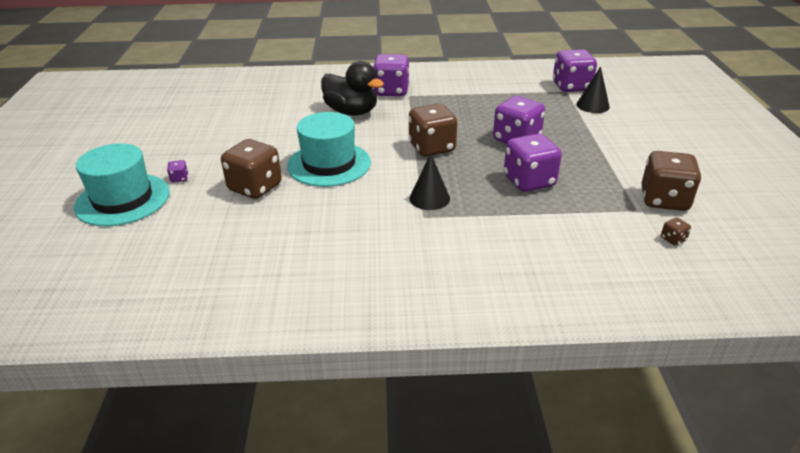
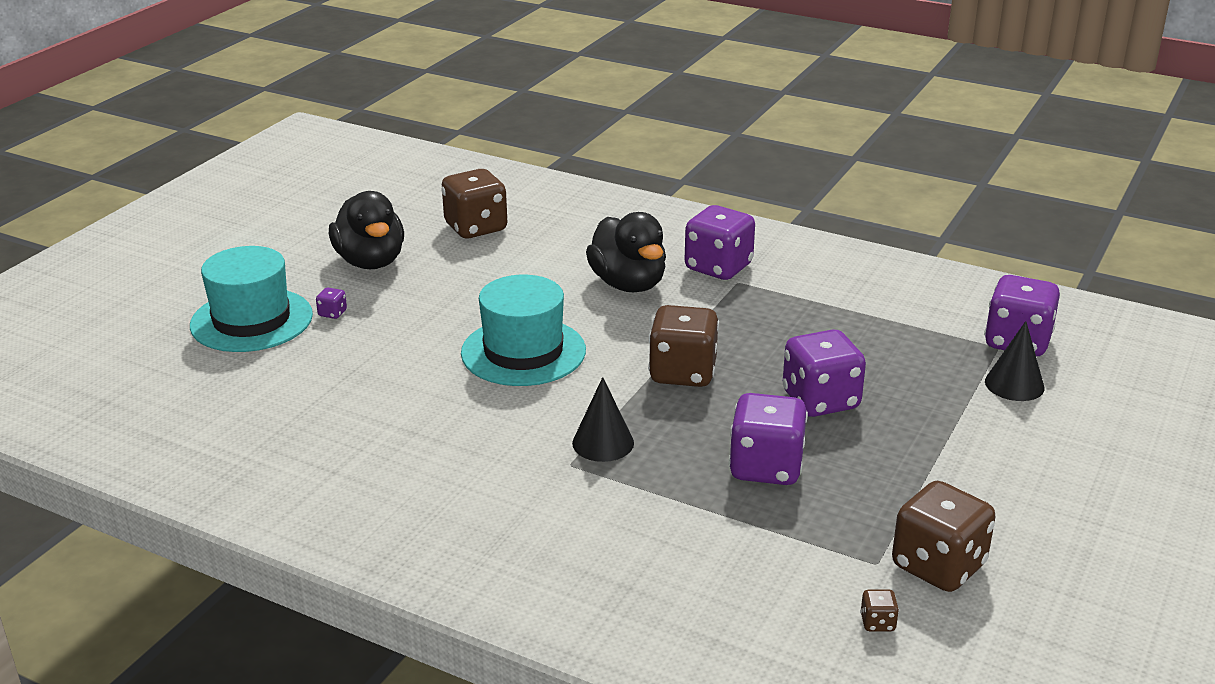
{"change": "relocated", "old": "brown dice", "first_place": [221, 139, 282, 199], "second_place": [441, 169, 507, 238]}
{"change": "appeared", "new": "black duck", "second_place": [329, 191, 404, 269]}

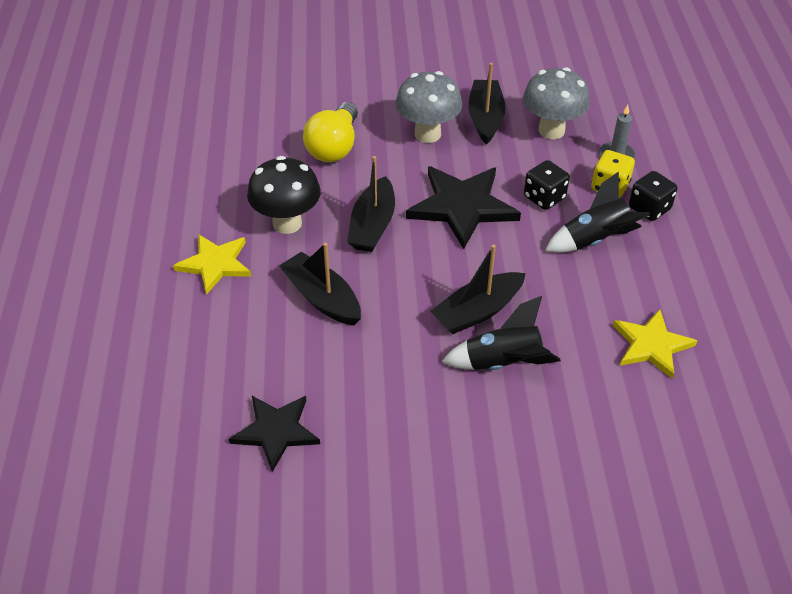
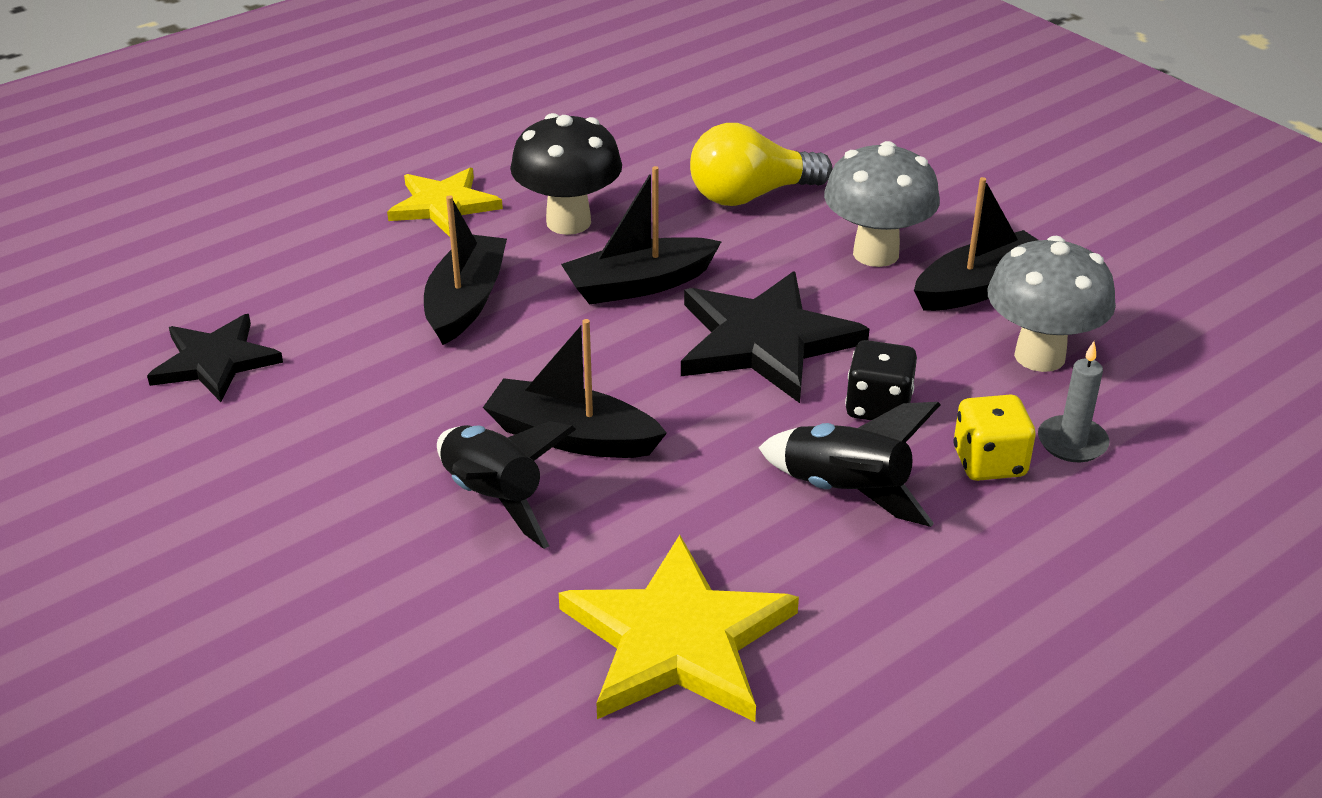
{"change": "missing", "old": "black dice", "first_place": [629, 171, 677, 221]}
{"change": "size", "old": "yellow star", "first_place": [613, 309, 697, 379], "second_place": [559, 535, 799, 722], "factor": 1.53}

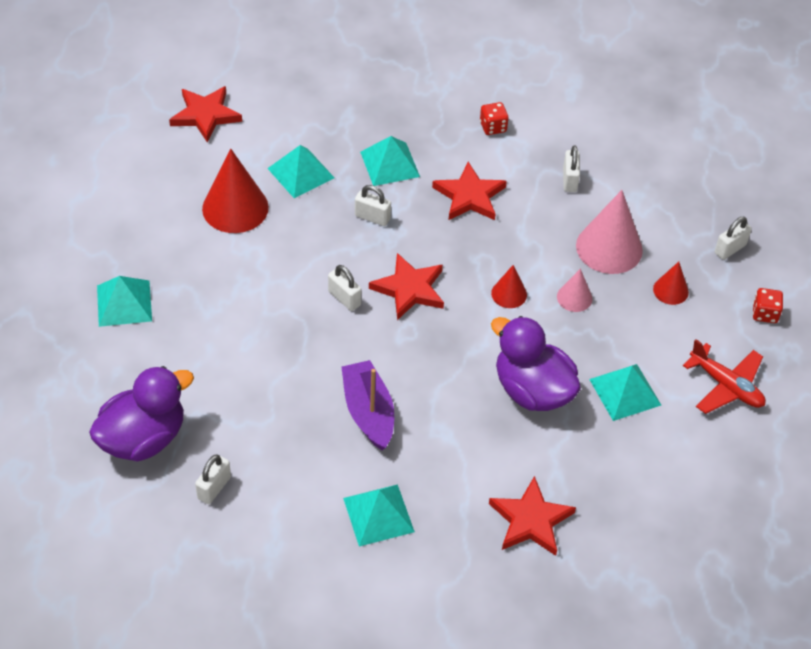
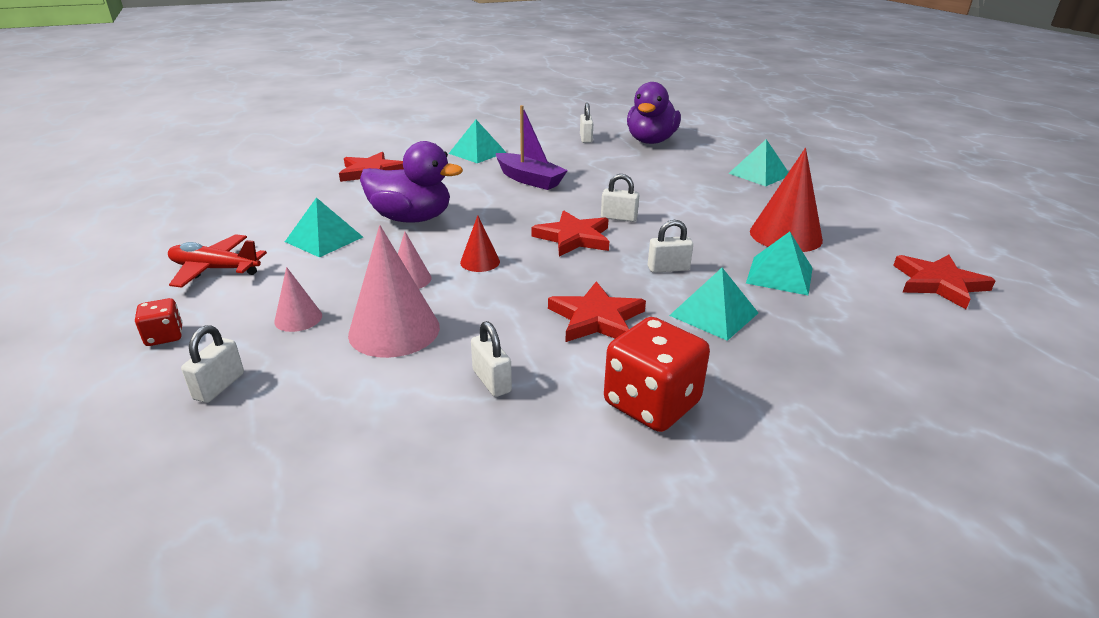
{"change": "size", "old": "red dice", "first_place": [480, 102, 509, 135], "second_place": [604, 317, 710, 432], "factor": 1.97}
{"change": "colour", "old": "red cone", "new": "pink cone", "first_place": [653, 262, 689, 305], "second_place": [274, 267, 322, 332]}

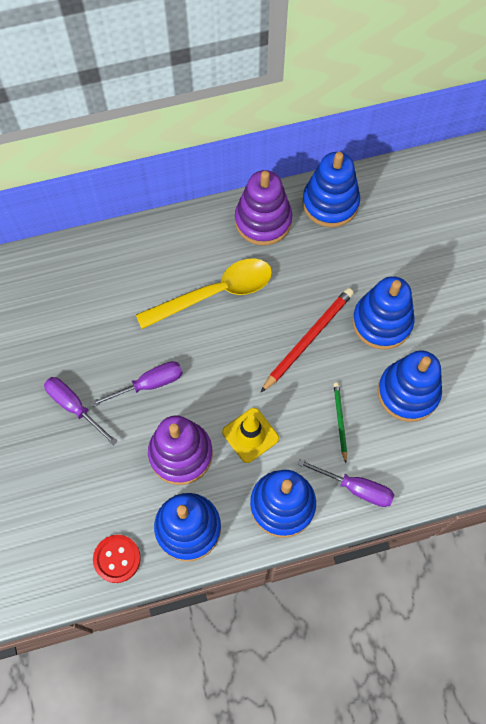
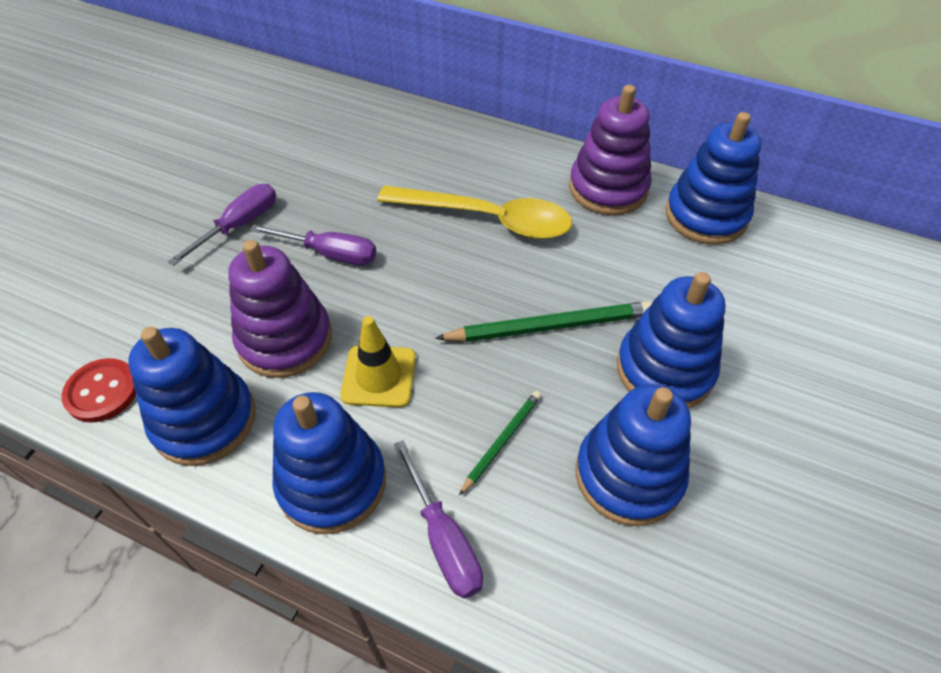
{"change": "colour", "old": "red pencil", "new": "green pencil", "first_place": [260, 288, 354, 393], "second_place": [435, 301, 652, 342]}
{"change": "spun", "old": "purple screwdriver", "first_place": [44, 377, 118, 446], "second_place": [167, 184, 276, 266], "degrees": 45}

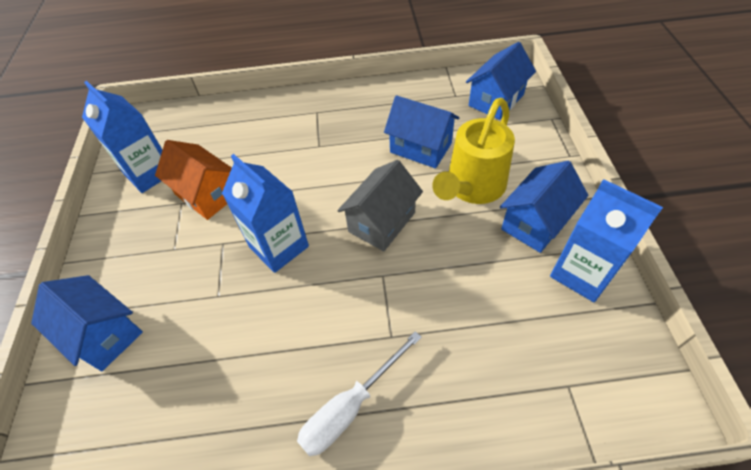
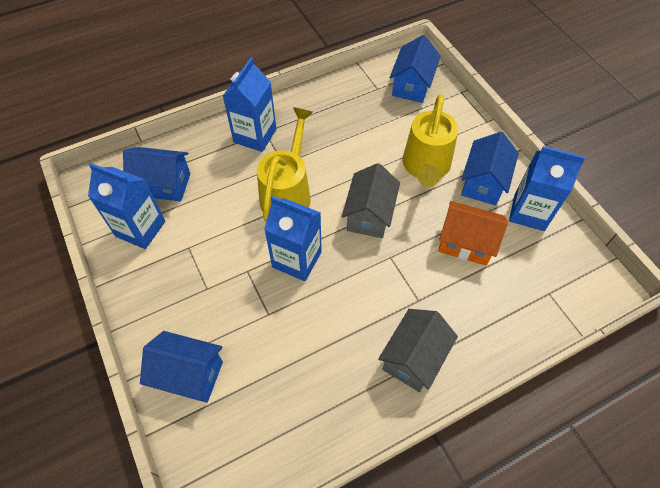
{"change": "relocated", "old": "blue house", "first_place": [384, 95, 459, 168], "second_place": [123, 147, 190, 201]}
{"change": "relocated", "old": "orange house", "first_place": [155, 140, 232, 220], "second_place": [438, 201, 508, 266]}
{"change": "exchanged", "old": "white screwdriver", "new": "grey house", "first_place": [297, 331, 422, 456], "second_place": [378, 309, 458, 392]}
{"change": "appeared", "new": "blue carton", "second_place": [223, 57, 276, 152]}
{"change": "appeared", "new": "yellow watering can", "second_place": [257, 107, 313, 222]}

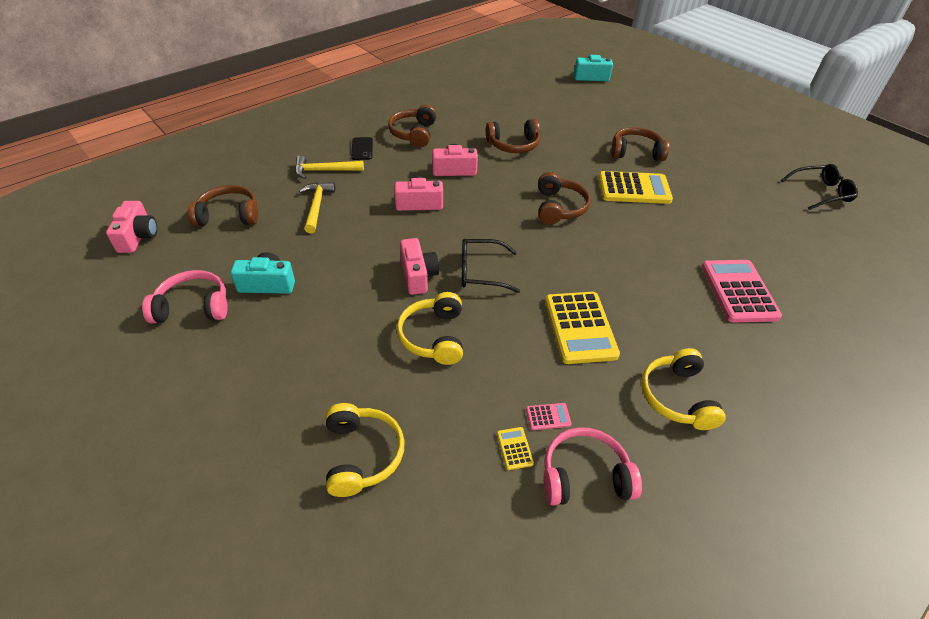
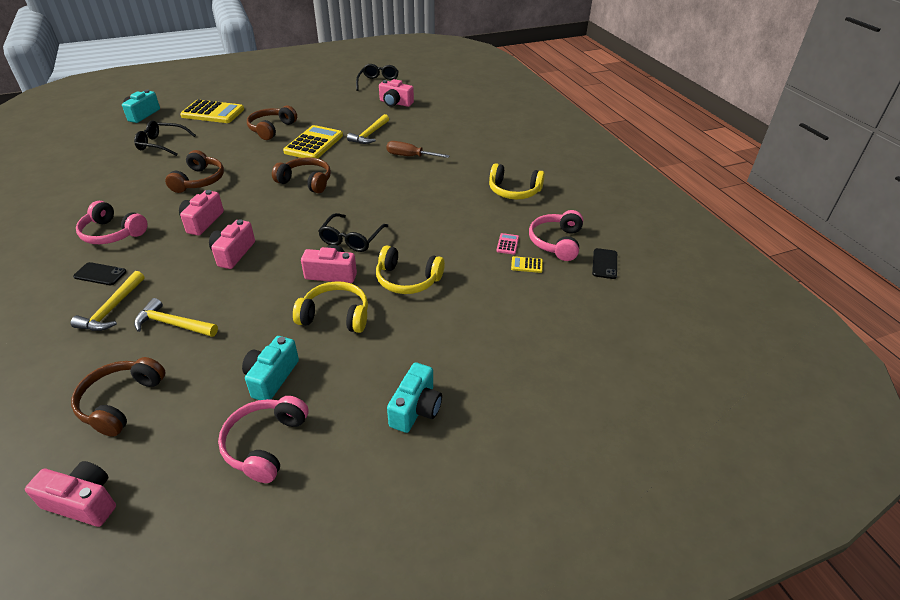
{"change": "colour", "old": "brown headphones", "new": "pink headphones", "first_place": [388, 104, 437, 147], "second_place": [76, 201, 148, 244]}
{"change": "missing", "old": "pink calculator", "first_place": [701, 260, 782, 323]}
{"change": "relocated", "old": "yellow calculator", "first_place": [545, 292, 620, 364], "second_place": [180, 100, 244, 123]}
{"change": "relocated", "old": "yellow headphones", "first_place": [326, 403, 405, 497], "second_place": [293, 281, 368, 333]}
{"change": "appeared", "new": "pink camera", "second_place": [379, 79, 414, 107]}
{"change": "appeared", "new": "yellow hammer", "second_place": [347, 114, 389, 144]}
{"change": "appeared", "new": "black glasses", "second_place": [134, 121, 196, 156]}
{"change": "appeared", "new": "brown screwdriver", "second_place": [386, 141, 450, 158]}
{"change": "appeared", "new": "black phone", "second_place": [592, 248, 617, 279]}
{"change": "appeared", "new": "turquoise camera", "second_place": [387, 362, 442, 433]}

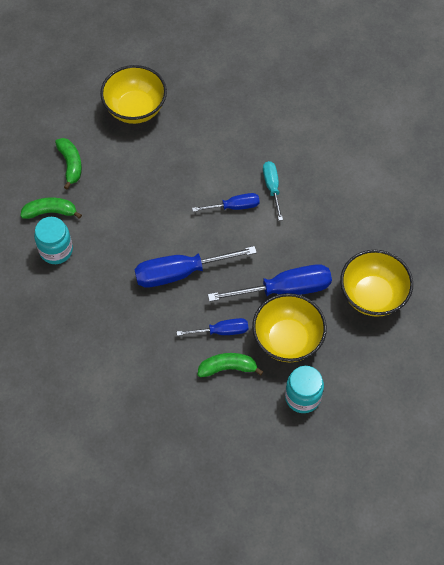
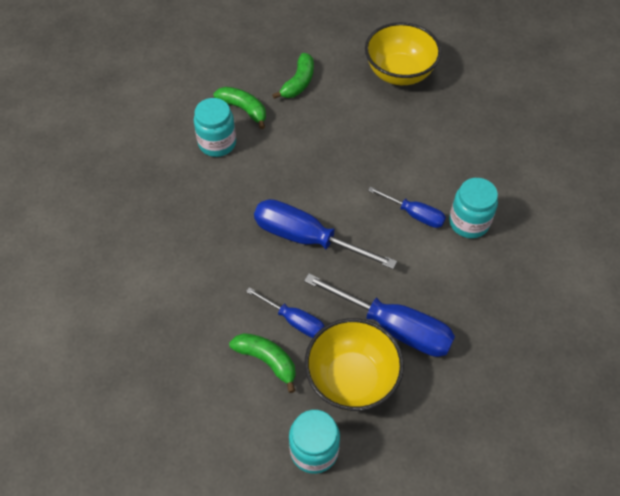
{"change": "exchanged", "old": "turquoise screwdriver", "new": "turquoise jar", "first_place": [263, 161, 283, 221], "second_place": [449, 178, 498, 238]}
{"change": "missing", "old": "yellow bowl", "first_place": [340, 250, 413, 317]}

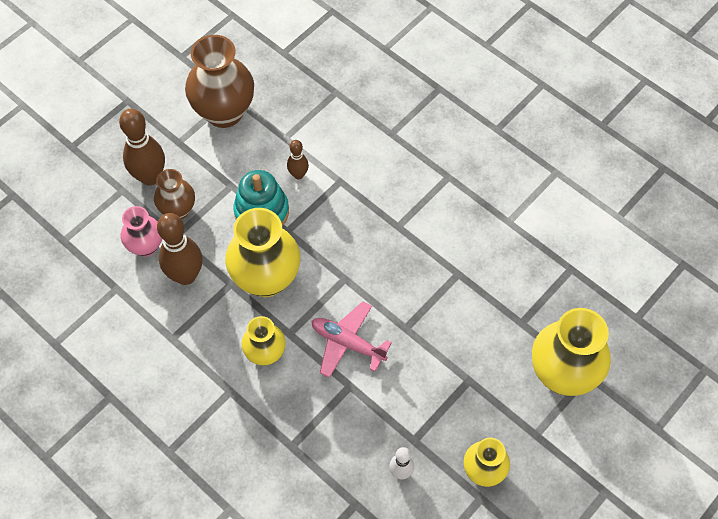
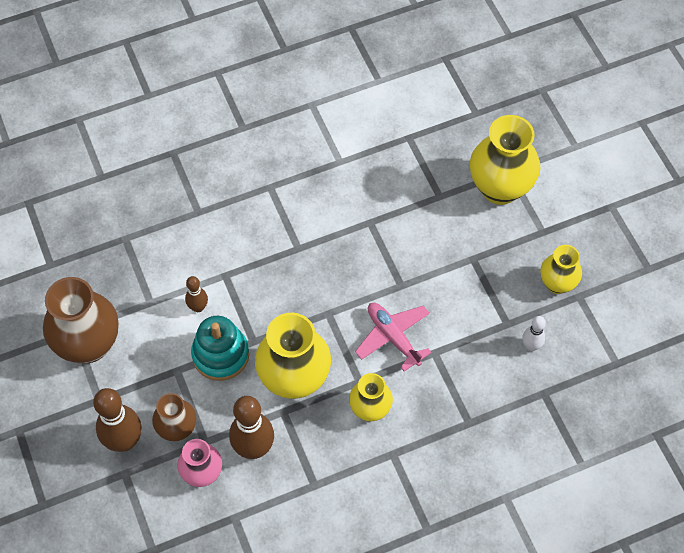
{"change": "spun", "old": "pink plane", "first_place": [312, 302, 392, 378], "second_place": [355, 303, 432, 371], "degrees": 90}

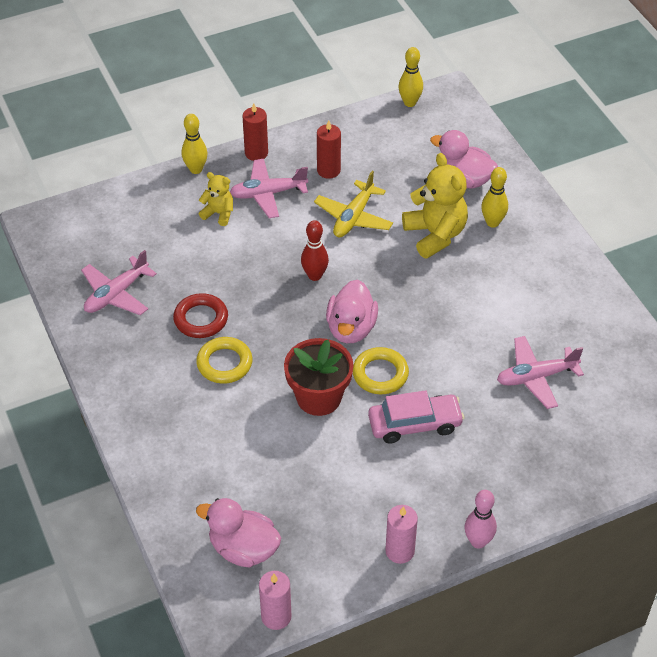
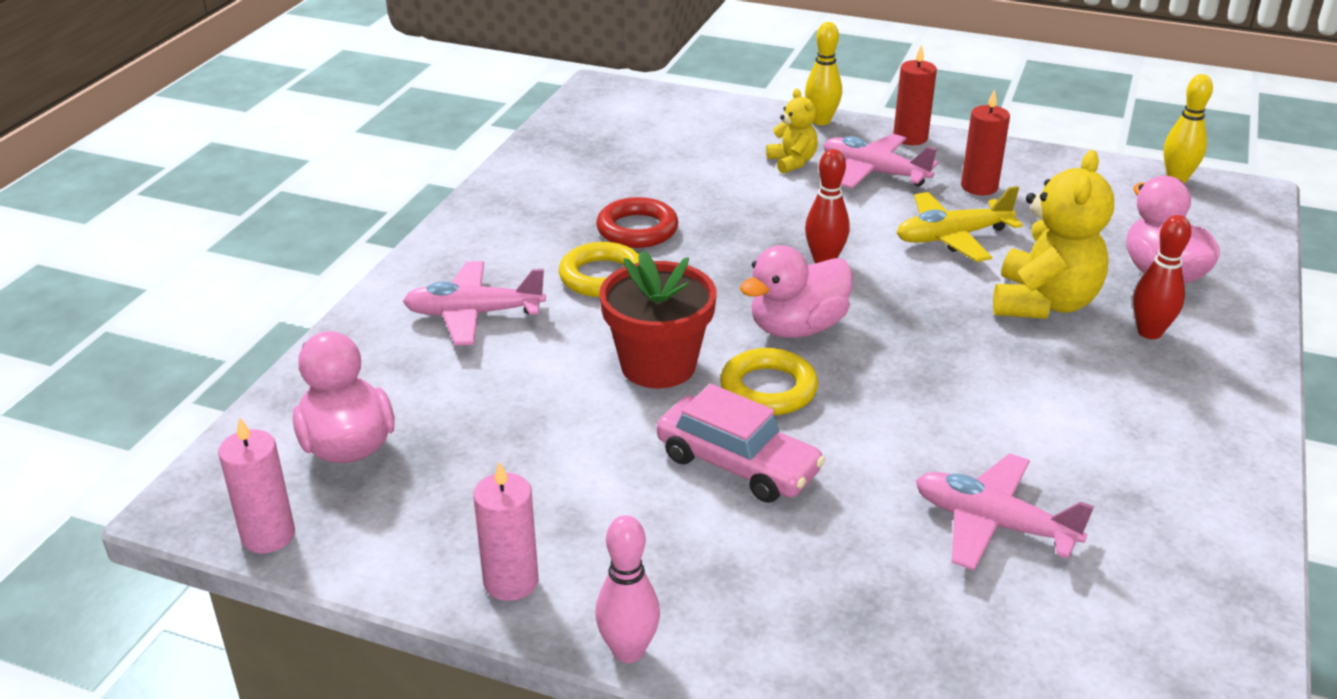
{"change": "colour", "old": "yellow bowling pin", "new": "red bowling pin", "first_place": [481, 167, 508, 228], "second_place": [1133, 215, 1191, 339]}
{"change": "relocated", "old": "pink plane", "first_place": [81, 250, 157, 315], "second_place": [403, 261, 546, 345]}

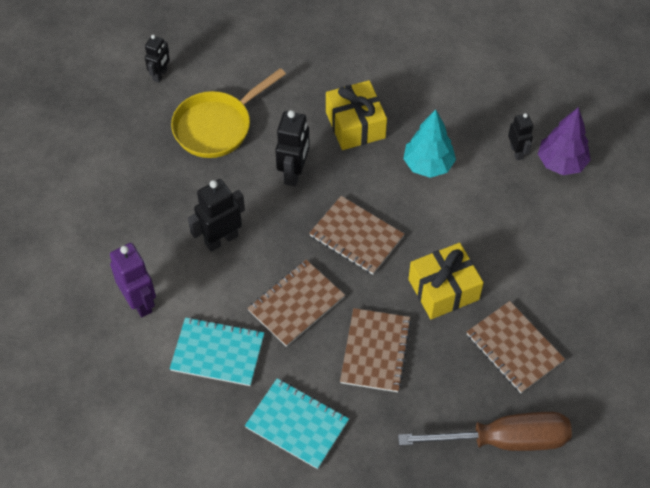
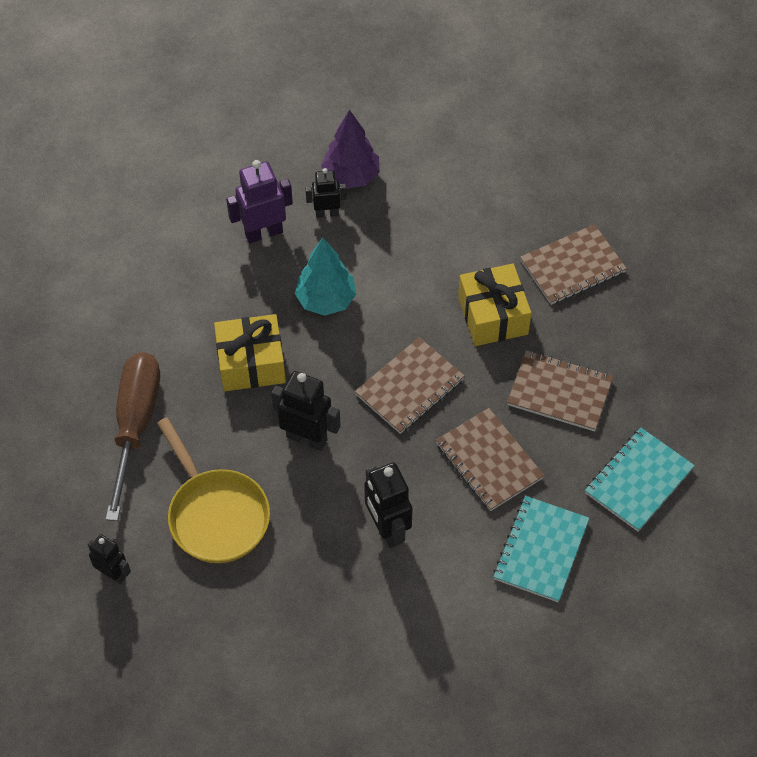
{"change": "relocated", "old": "purple robot", "first_place": [110, 243, 156, 317], "second_place": [226, 160, 293, 243]}
{"change": "relocated", "old": "brown screwdriver", "first_place": [398, 412, 572, 451], "second_place": [106, 352, 160, 521]}

